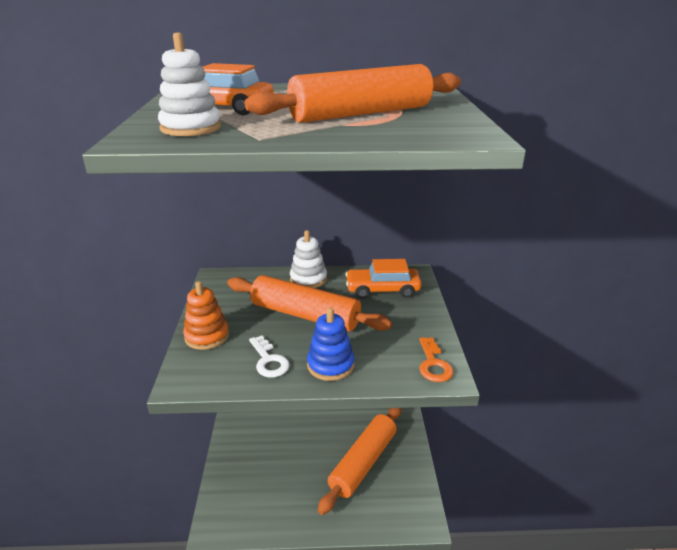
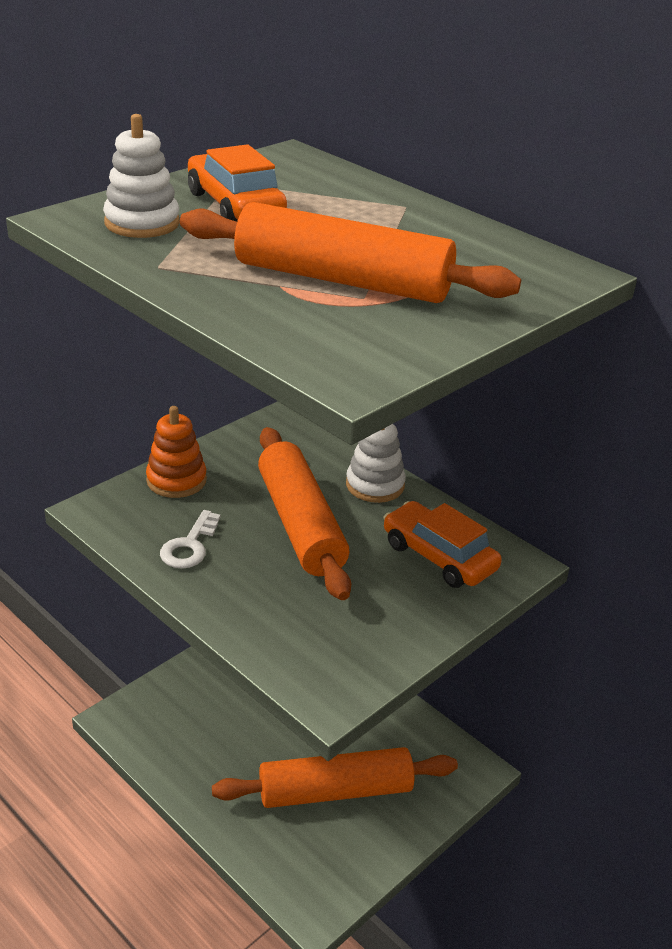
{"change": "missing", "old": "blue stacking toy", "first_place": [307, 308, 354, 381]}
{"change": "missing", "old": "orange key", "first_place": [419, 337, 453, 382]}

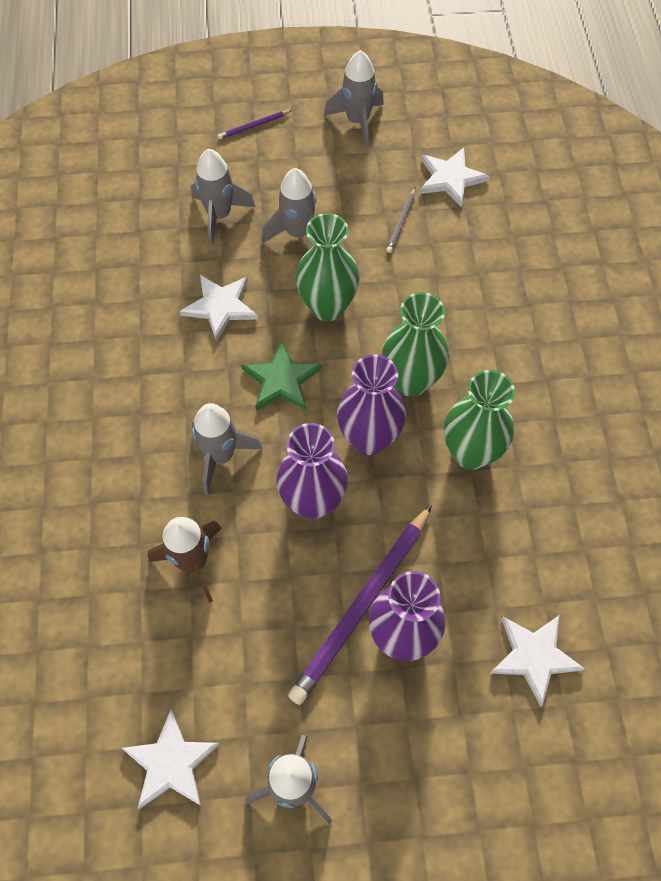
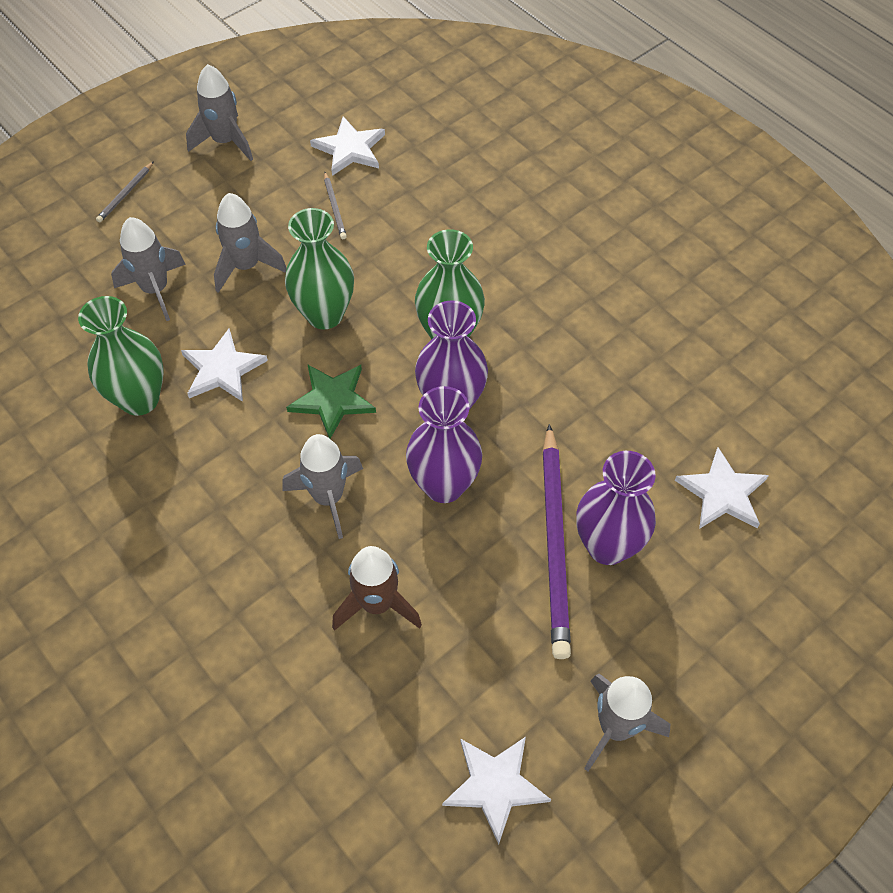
{"change": "colour", "old": "purple pencil", "new": "grey pencil", "first_place": [217, 110, 292, 140], "second_place": [96, 161, 154, 222]}
{"change": "relocated", "old": "green vase", "first_place": [444, 370, 515, 470], "second_place": [78, 296, 164, 416]}

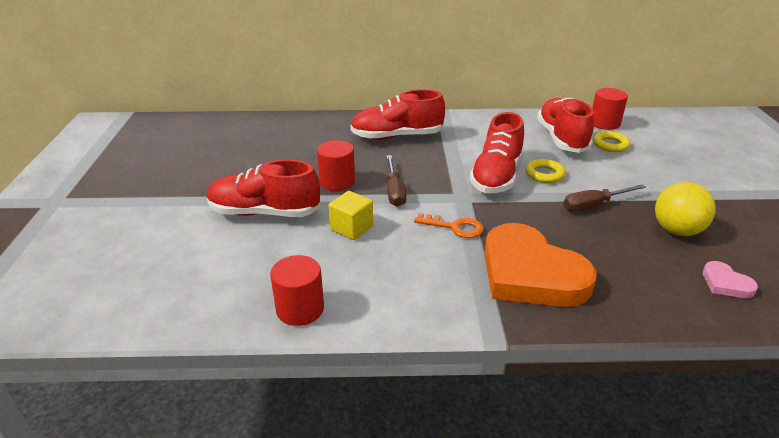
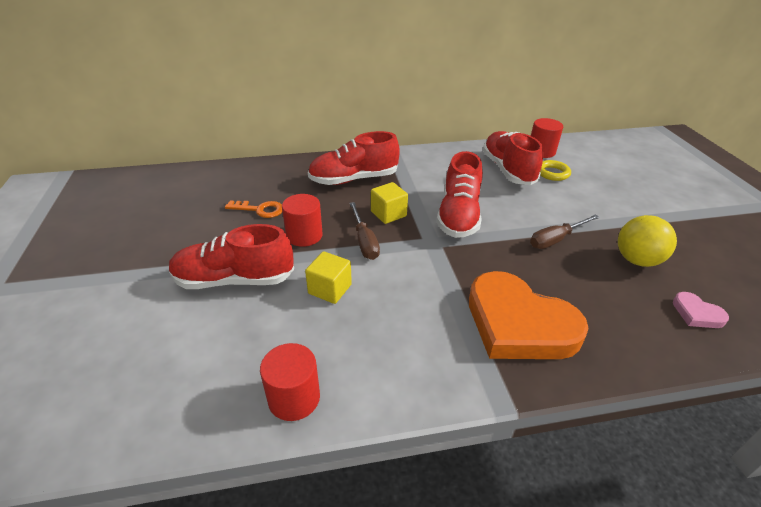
{"change": "missing", "old": "yellow ring", "first_place": [525, 159, 565, 183]}
{"change": "relocated", "old": "orange key", "first_place": [414, 213, 484, 238], "second_place": [225, 201, 282, 218]}
{"change": "appeared", "new": "yellow cube", "second_place": [371, 182, 408, 224]}

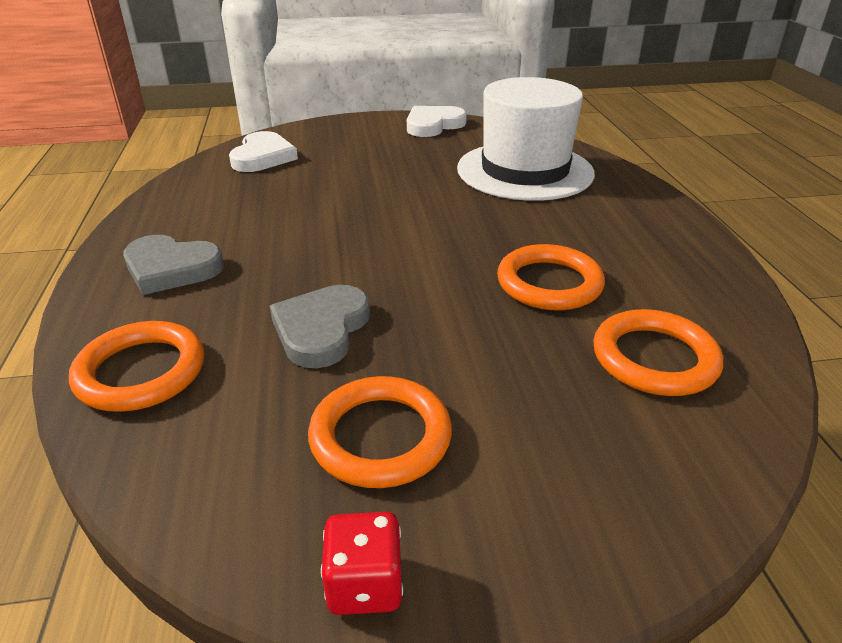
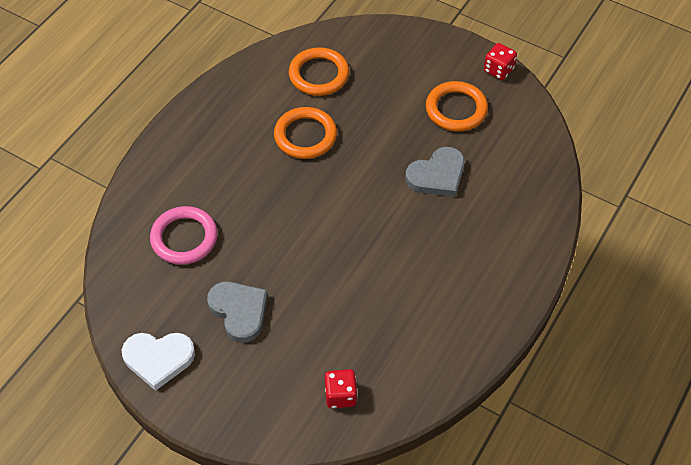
{"change": "exchanged", "old": "white hat", "new": "pink ring", "first_place": [457, 77, 595, 201], "second_place": [150, 206, 218, 265]}
{"change": "exchanged", "old": "white heart", "new": "red dice", "first_place": [229, 131, 298, 172], "second_place": [325, 369, 357, 408]}
{"change": "relocated", "old": "grey heart", "first_place": [123, 235, 224, 295], "second_place": [207, 282, 268, 343]}
{"change": "missing", "old": "orange ring", "first_place": [69, 321, 205, 412]}

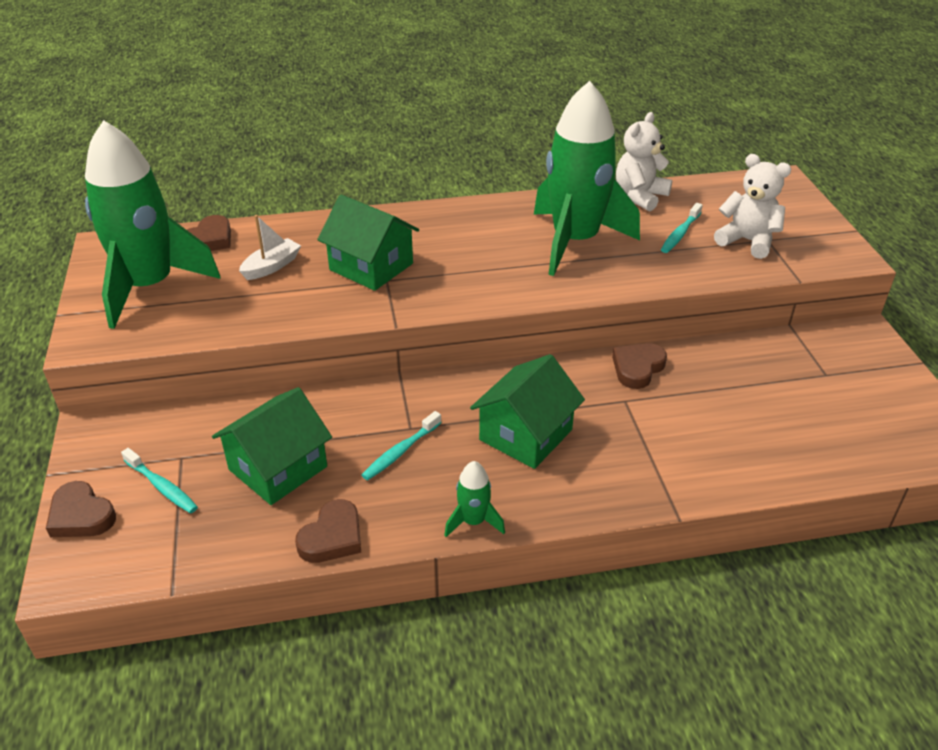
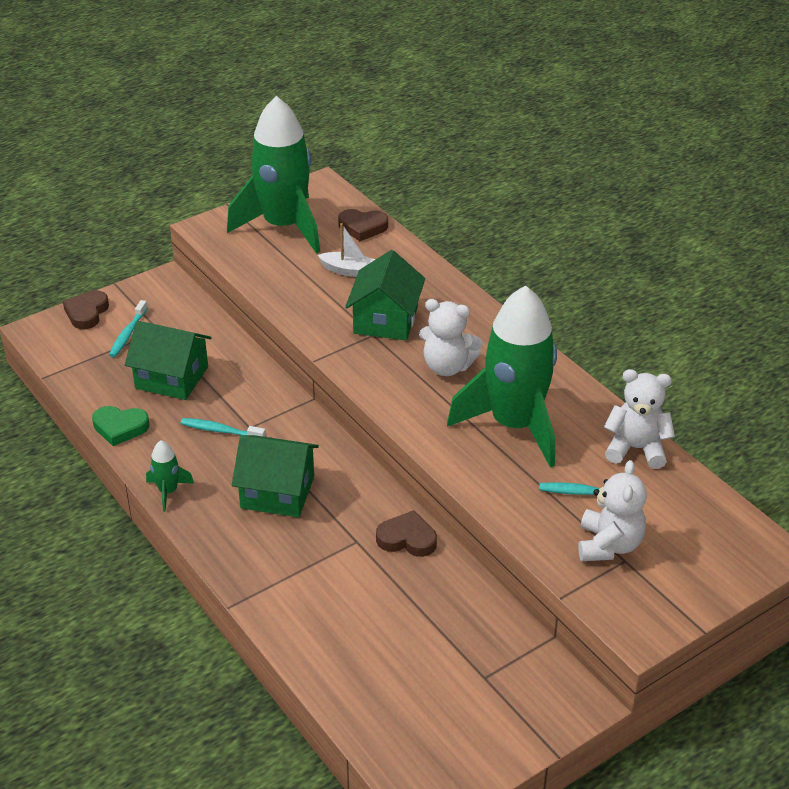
{"change": "colour", "old": "brown heart", "new": "green heart", "first_place": [295, 499, 361, 563], "second_place": [92, 406, 149, 446]}
{"change": "appeared", "new": "white teddy bear", "second_place": [419, 299, 483, 376]}

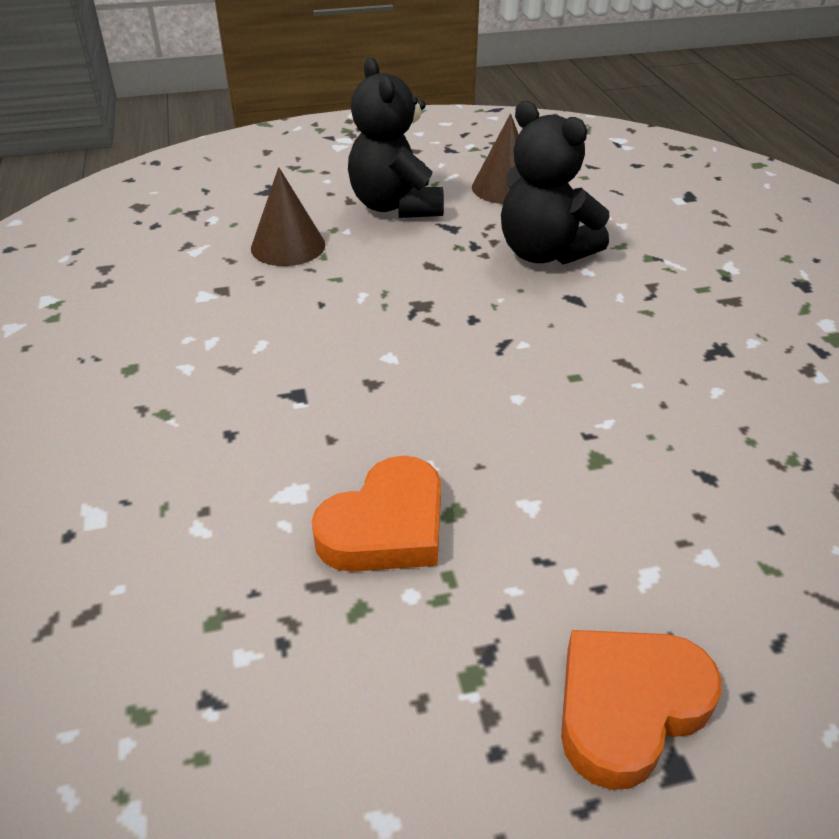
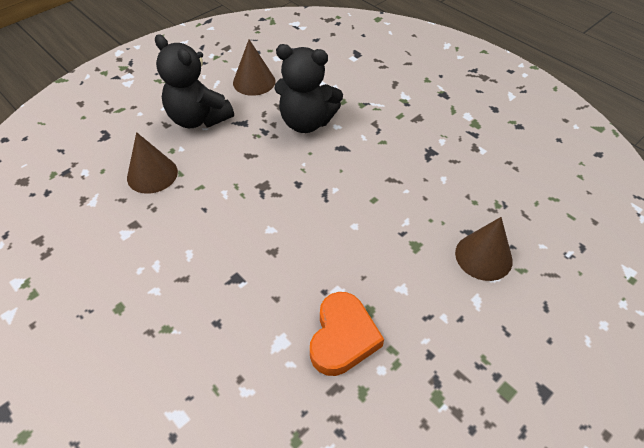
{"change": "missing", "old": "orange heart", "first_place": [561, 630, 722, 790]}
{"change": "appeared", "new": "brown cone", "second_place": [455, 217, 513, 281]}

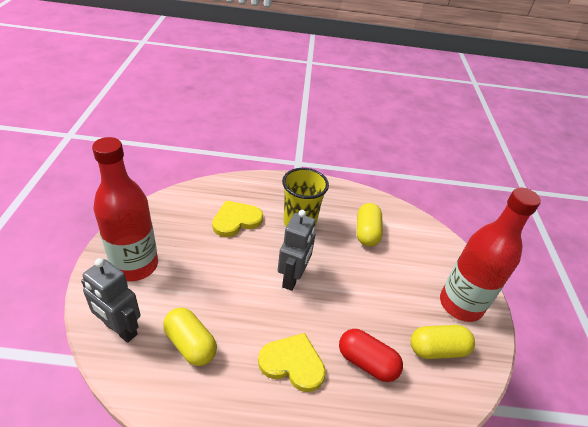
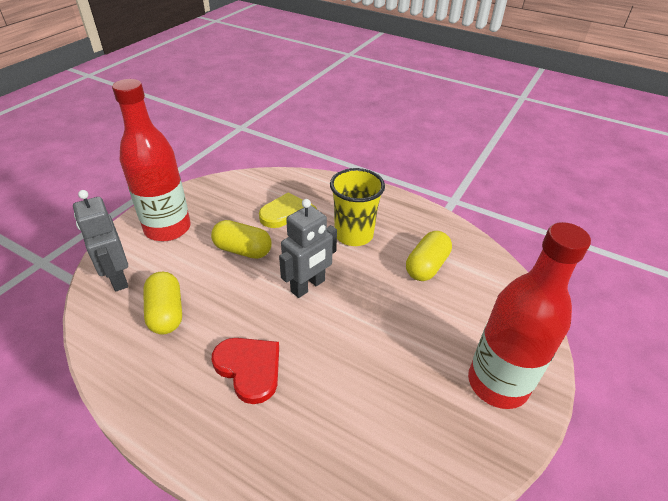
{"change": "relocated", "old": "yellow capsule", "first_place": [410, 325, 475, 359], "second_place": [211, 220, 272, 259]}
{"change": "missing", "old": "red capsule", "first_place": [339, 329, 403, 382]}
{"change": "colour", "old": "yellow heart", "new": "red heart", "first_place": [258, 333, 326, 392], "second_place": [212, 338, 279, 404]}

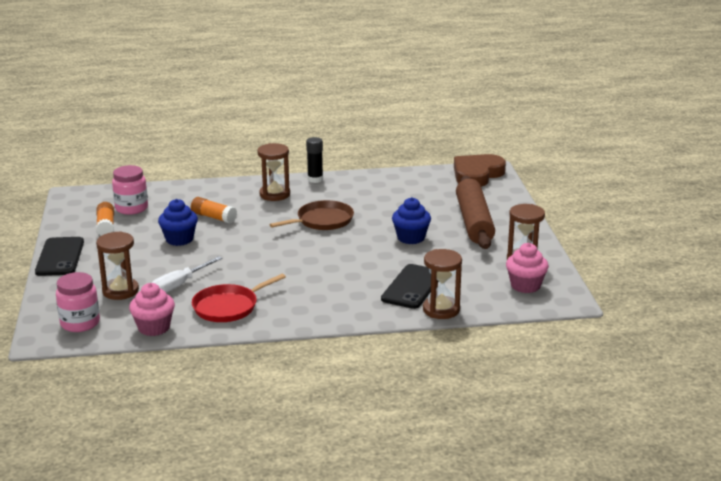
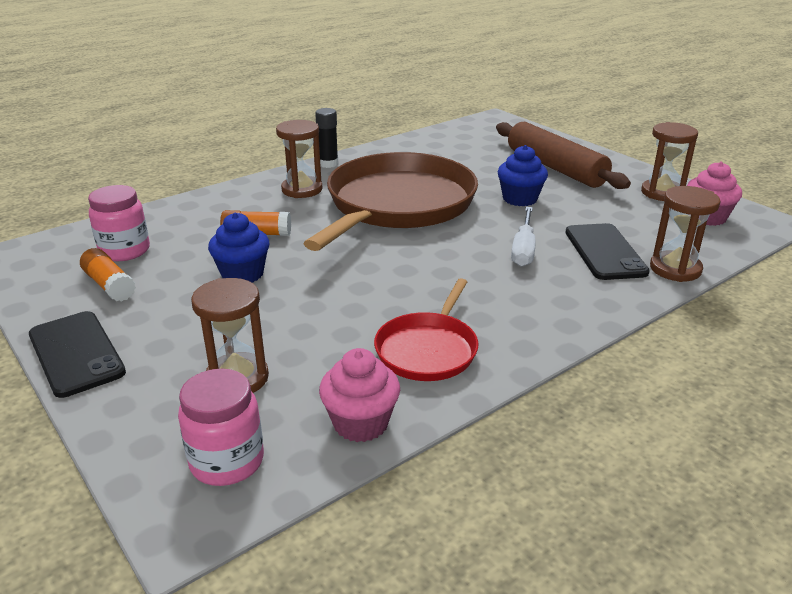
{"change": "missing", "old": "brown heart", "first_place": [454, 154, 506, 187]}
{"change": "size", "old": "brown pan", "first_place": [269, 200, 354, 230], "second_place": [303, 152, 478, 251], "factor": 2.03}
{"change": "relocated", "old": "white screwdriver", "first_place": [152, 256, 222, 293], "second_place": [511, 207, 535, 267]}

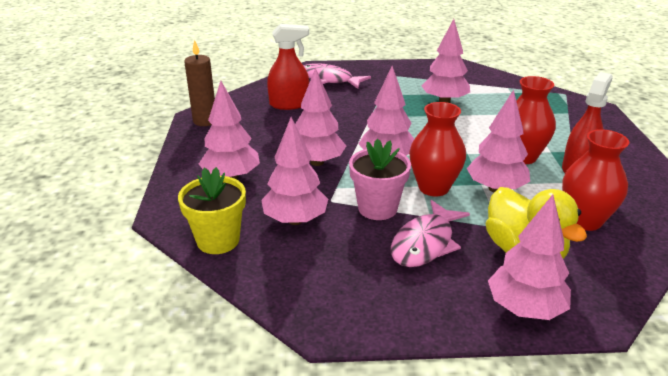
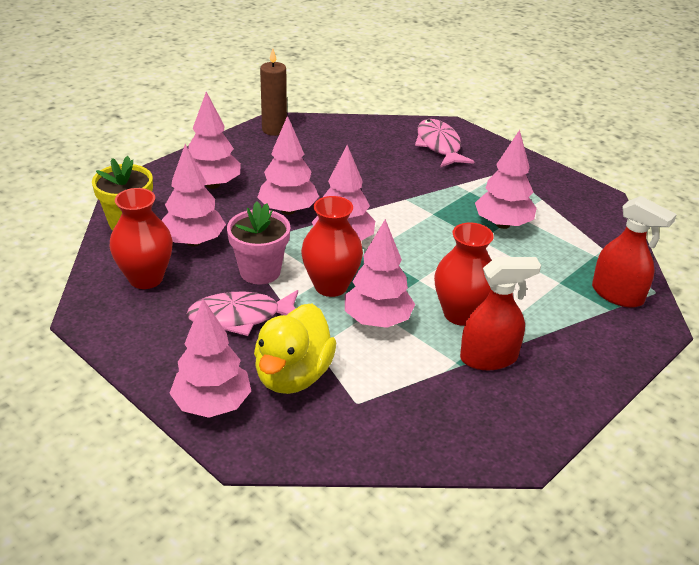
{"change": "relocated", "old": "red spray bottle", "first_place": [267, 24, 309, 110], "second_place": [592, 196, 677, 308]}
{"change": "relocated", "old": "red vase", "first_place": [562, 129, 629, 231], "second_place": [110, 188, 173, 289]}

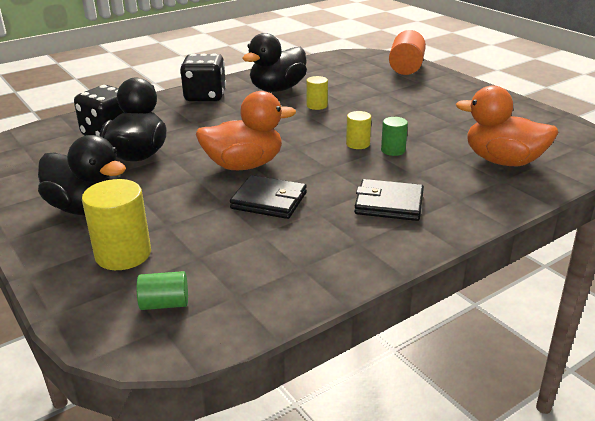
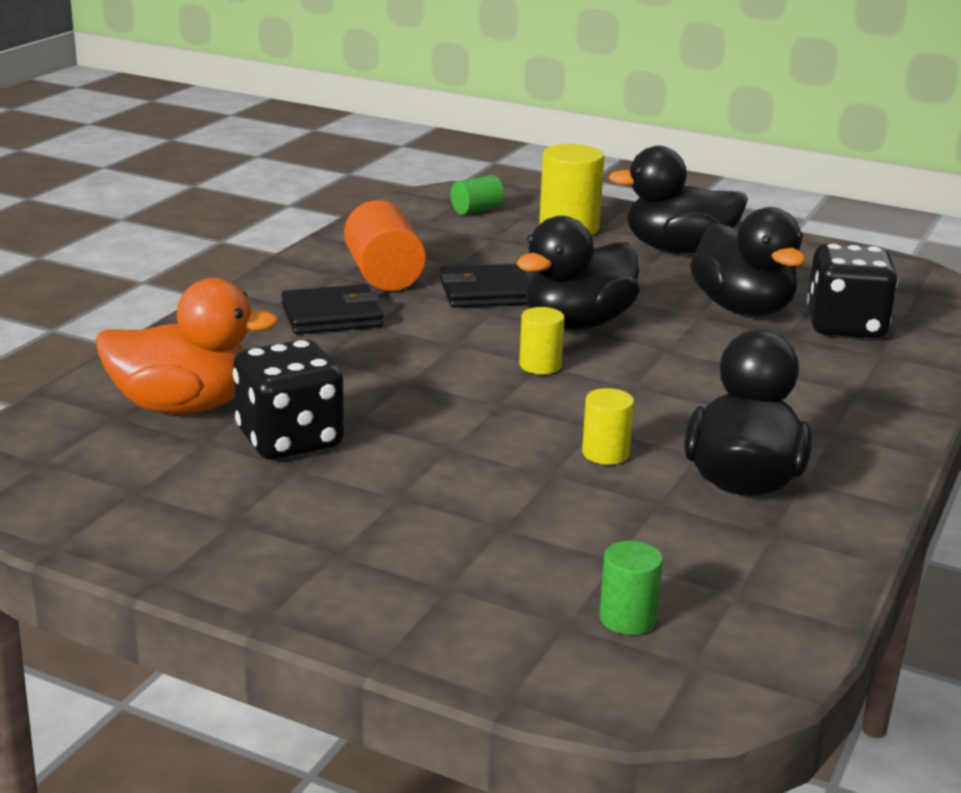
{"change": "relocated", "old": "orange cylinder", "first_place": [389, 30, 426, 75], "second_place": [344, 200, 426, 291]}
{"change": "relocated", "old": "black dice", "first_place": [180, 54, 226, 101], "second_place": [233, 340, 344, 460]}
{"change": "colour", "old": "orange duck", "new": "black duck", "first_place": [196, 91, 296, 170], "second_place": [517, 216, 640, 330]}
{"change": "relocated", "old": "yellow cylinder", "first_place": [346, 111, 371, 149], "second_place": [519, 307, 565, 374]}
{"change": "relocated", "old": "green cylinder", "first_place": [381, 117, 408, 156], "second_place": [599, 541, 663, 635]}

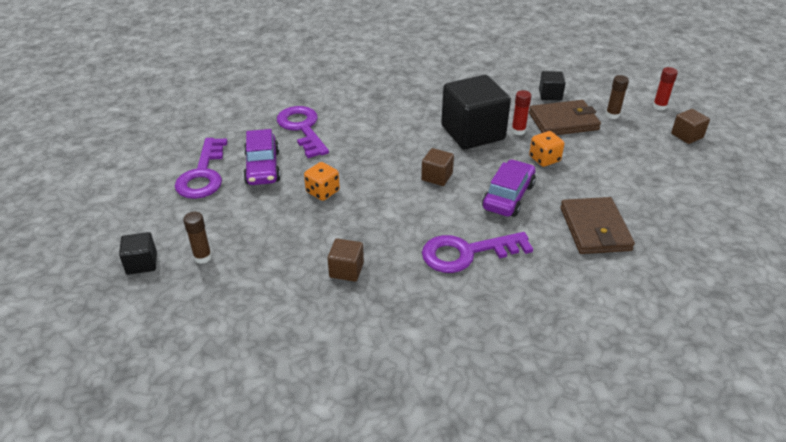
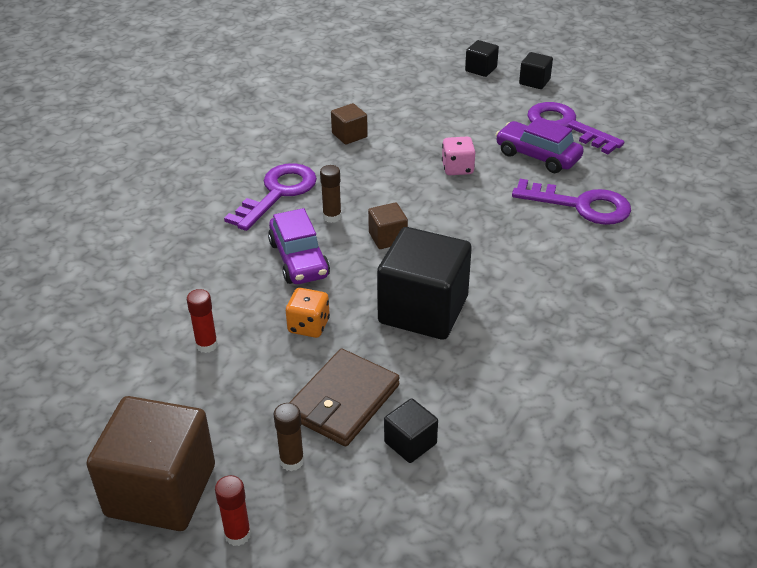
{"change": "relocated", "old": "red glue stick", "first_place": [511, 90, 531, 135], "second_place": [187, 289, 218, 353]}
{"change": "size", "old": "brown cube", "first_place": [671, 109, 710, 144], "second_place": [86, 396, 215, 531], "factor": 2.15}
{"change": "colour", "old": "orange dice", "new": "pink dice", "first_place": [304, 162, 340, 201], "second_place": [442, 136, 475, 175]}
{"change": "missing", "old": "brown wallet", "first_place": [560, 197, 635, 254]}
{"change": "relocated", "old": "brown glue stick", "first_place": [183, 212, 212, 264], "second_place": [320, 165, 342, 223]}
{"change": "appeared", "new": "black cube", "second_place": [519, 52, 553, 89]}

